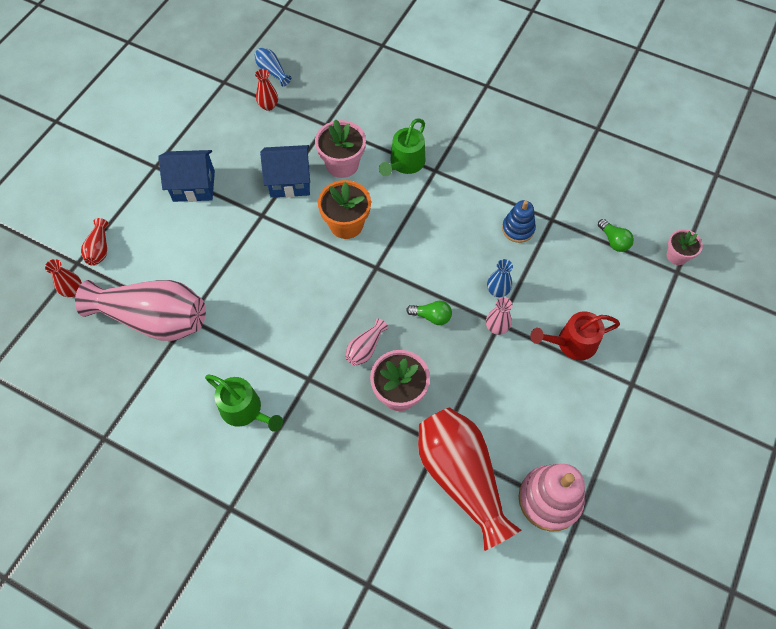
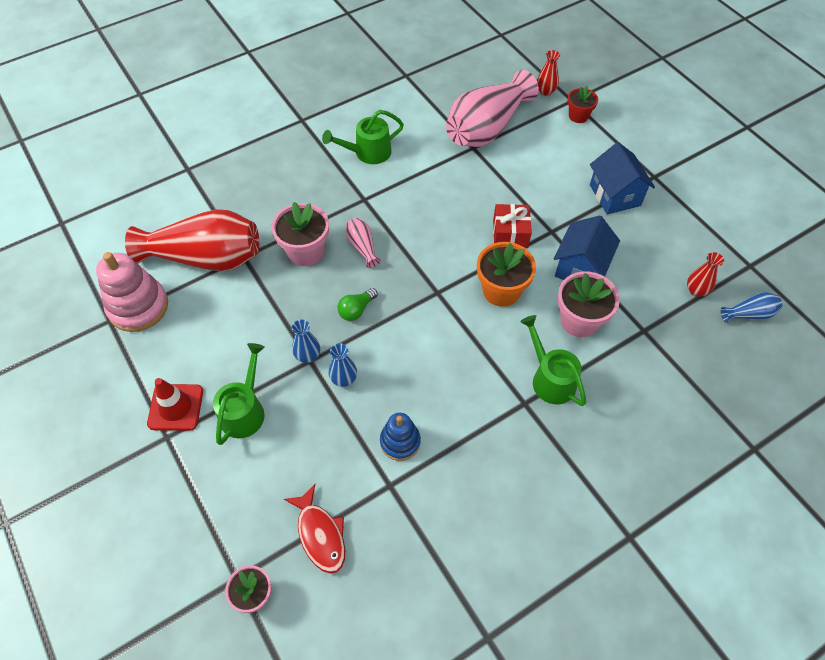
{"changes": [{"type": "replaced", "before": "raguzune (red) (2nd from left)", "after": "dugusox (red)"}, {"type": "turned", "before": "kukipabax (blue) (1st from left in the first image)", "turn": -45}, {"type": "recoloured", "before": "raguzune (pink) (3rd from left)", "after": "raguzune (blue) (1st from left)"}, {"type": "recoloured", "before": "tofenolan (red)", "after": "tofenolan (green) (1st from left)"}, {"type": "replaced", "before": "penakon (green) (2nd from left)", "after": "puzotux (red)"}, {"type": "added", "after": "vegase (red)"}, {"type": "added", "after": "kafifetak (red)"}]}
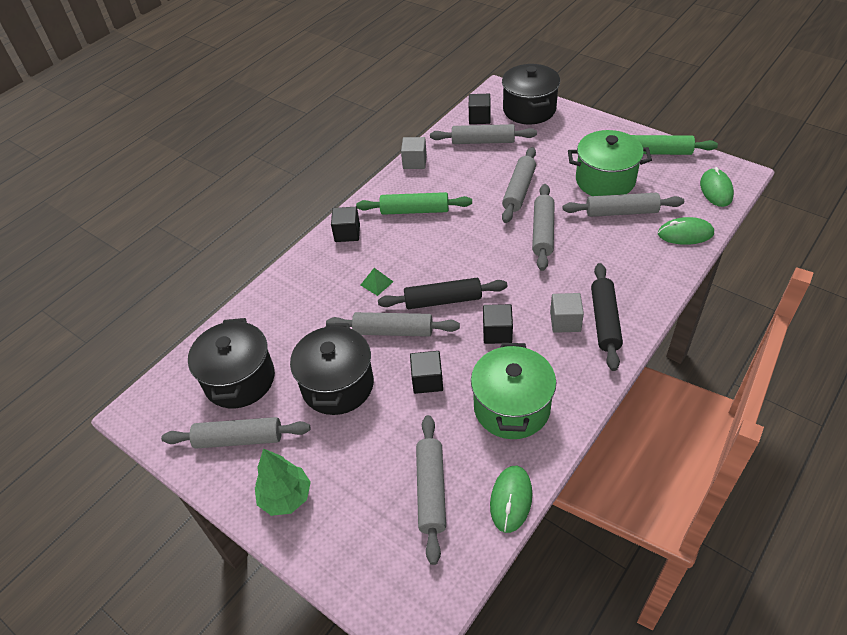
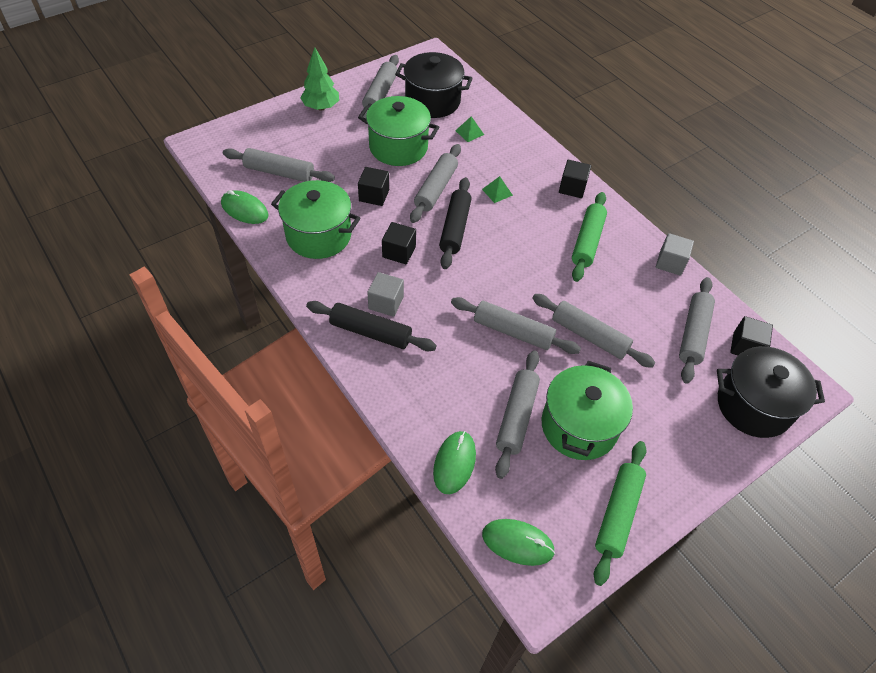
{"changes": [{"type": "recoloured", "before": "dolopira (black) (2nd from left)", "after": "dolopira (green) (2nd from left)"}, {"type": "added", "after": "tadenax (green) (1st from left)"}]}
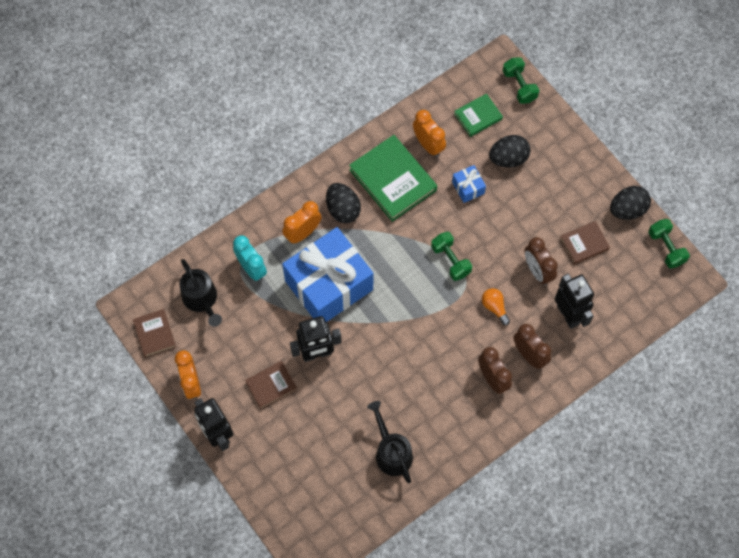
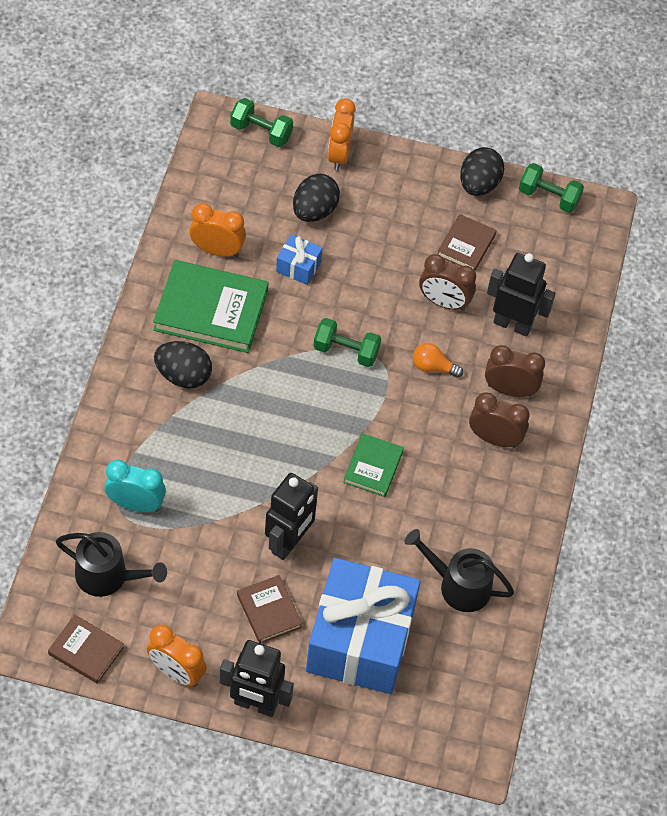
{"changes": [{"type": "turned", "before": "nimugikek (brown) (2nd from left)", "turn": -45}, {"type": "moved", "before": "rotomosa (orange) (2nd from left in the first image)", "after": "rotomosa (orange) (3rd from left)"}, {"type": "moved", "before": "kafifetak (blue) (1st from left in the first image)", "after": "kafifetak (blue) (2nd from left)"}, {"type": "moved", "before": "nimugikek (green) (2nd from left)"}]}
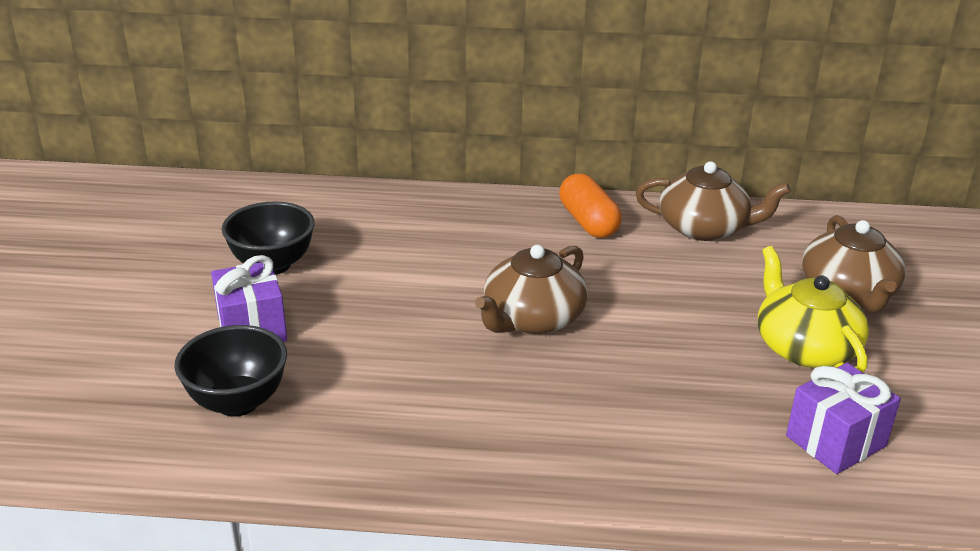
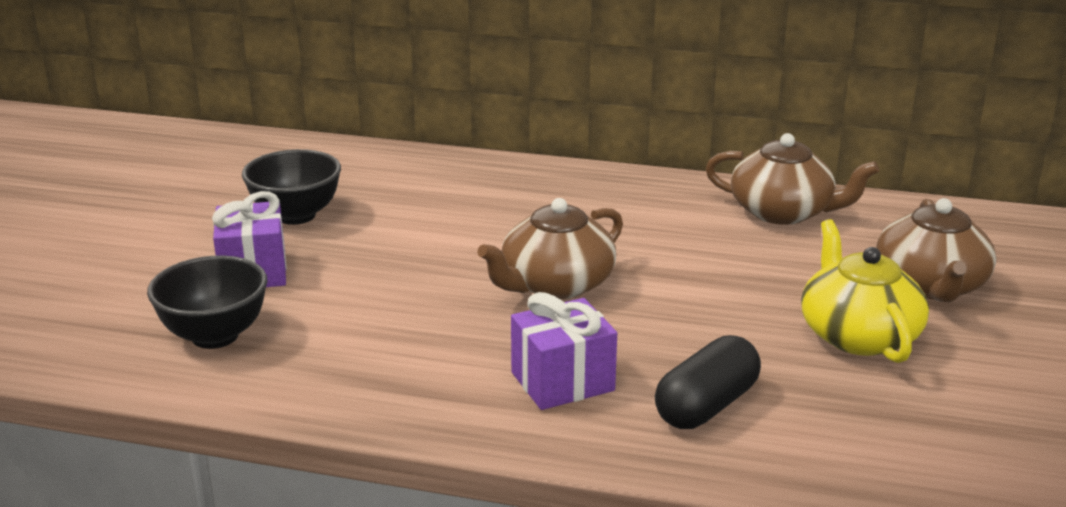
{"changes": [{"type": "removed", "before": "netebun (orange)"}, {"type": "moved", "before": "kafifetak (purple) (2nd from left)"}, {"type": "added", "after": "netebun (black)"}]}
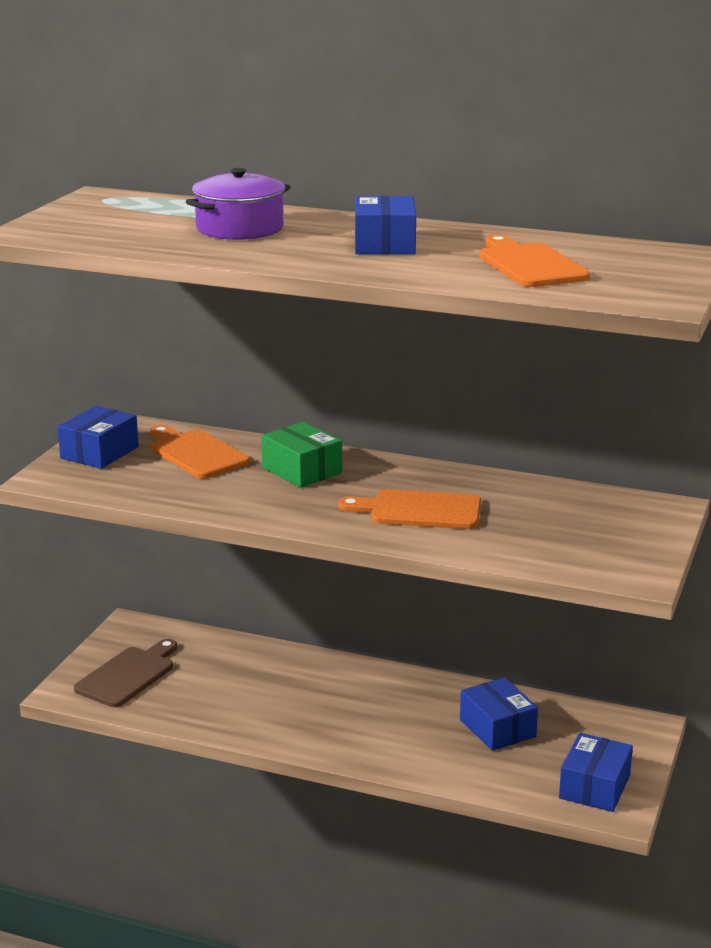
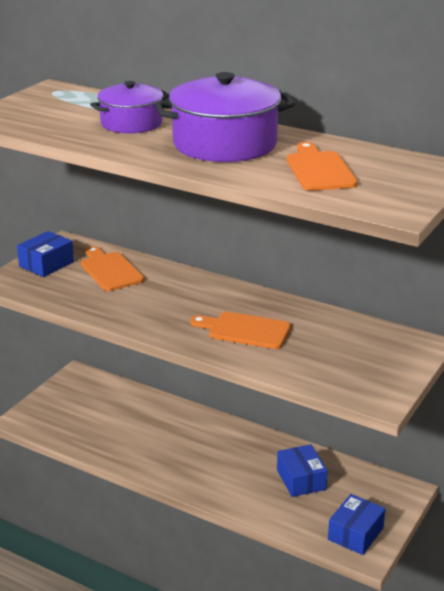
{"changes": [{"type": "removed", "before": "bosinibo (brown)"}, {"type": "removed", "before": "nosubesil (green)"}, {"type": "replaced", "before": "nosubesil (blue) (2nd from left)", "after": "dolopira (purple) (2nd from left)"}]}
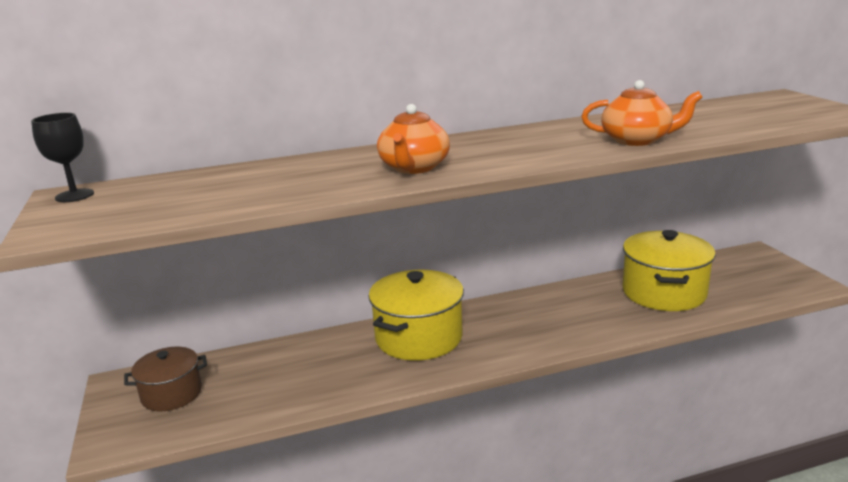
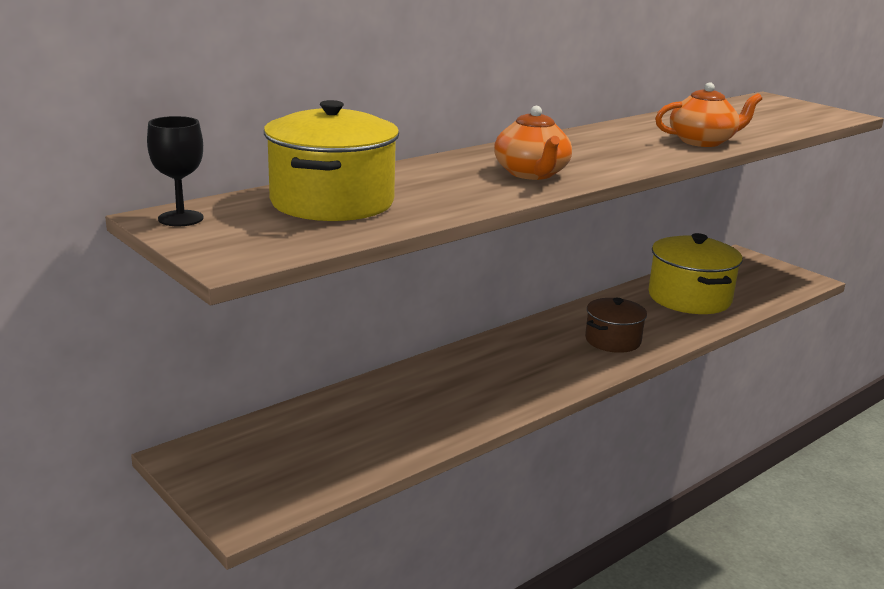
{"changes": [{"type": "moved", "before": "dolopira (brown)"}, {"type": "moved", "before": "dolopira (yellow) (1st from left)"}]}
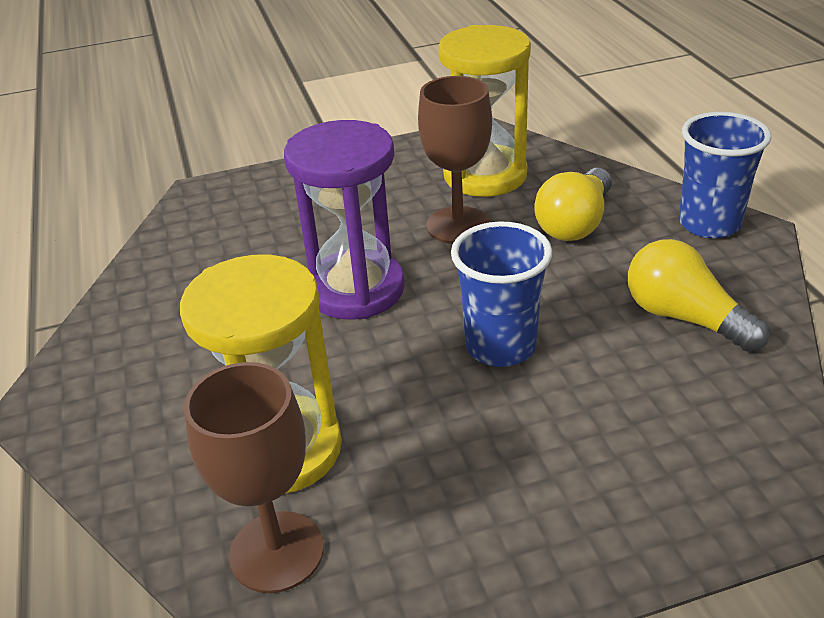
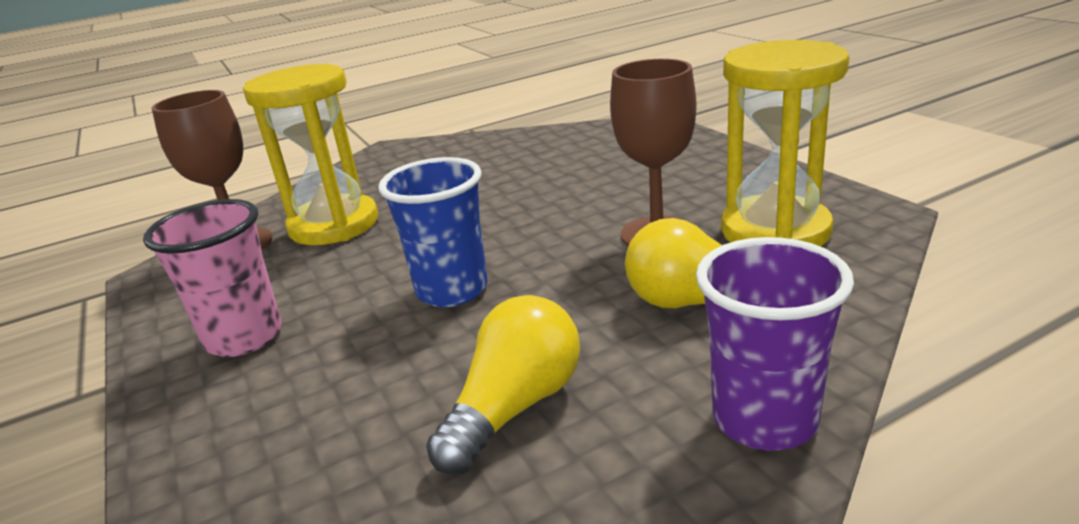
{"changes": [{"type": "removed", "before": "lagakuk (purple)"}, {"type": "recoloured", "before": "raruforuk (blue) (2nd from left)", "after": "raruforuk (purple)"}, {"type": "added", "after": "raruforuk (pink)"}]}
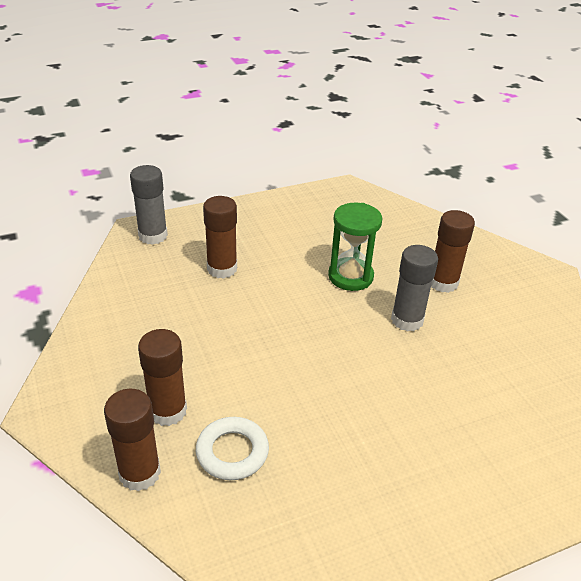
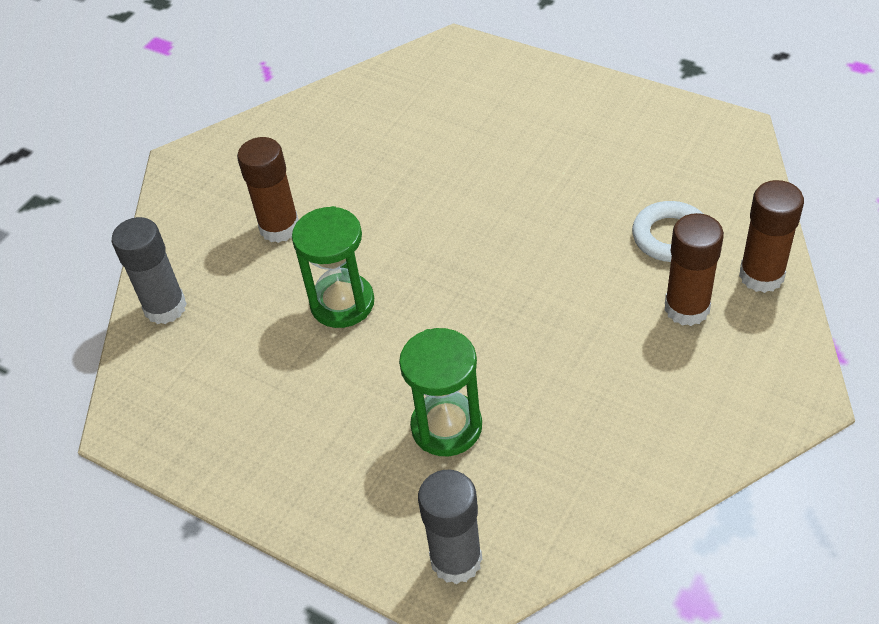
{"changes": [{"type": "replaced", "before": "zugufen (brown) (3rd from left)", "after": "lagakuk (green) (2nd from left)"}, {"type": "moved", "before": "zugufen (grey) (2nd from left in the first image)", "after": "zugufen (grey) (1st from left)"}]}
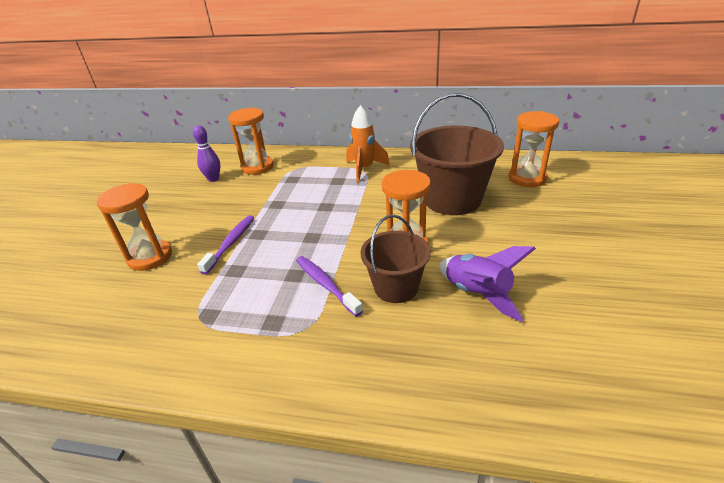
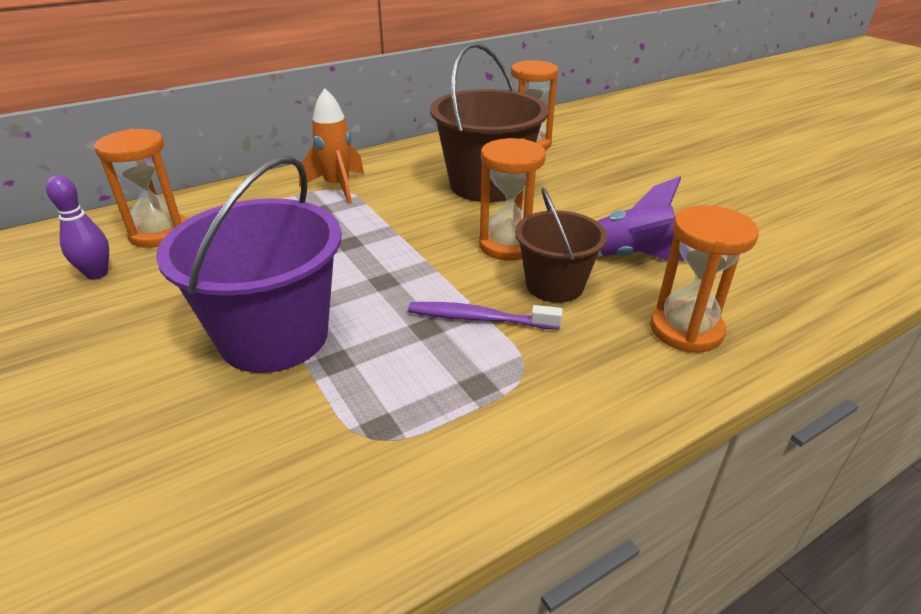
{"changes": [{"type": "moved", "before": "lagakuk (orange) (1st from left in the first image)", "after": "lagakuk (orange) (4th from left)"}, {"type": "replaced", "before": "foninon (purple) (1st from left)", "after": "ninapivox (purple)"}]}
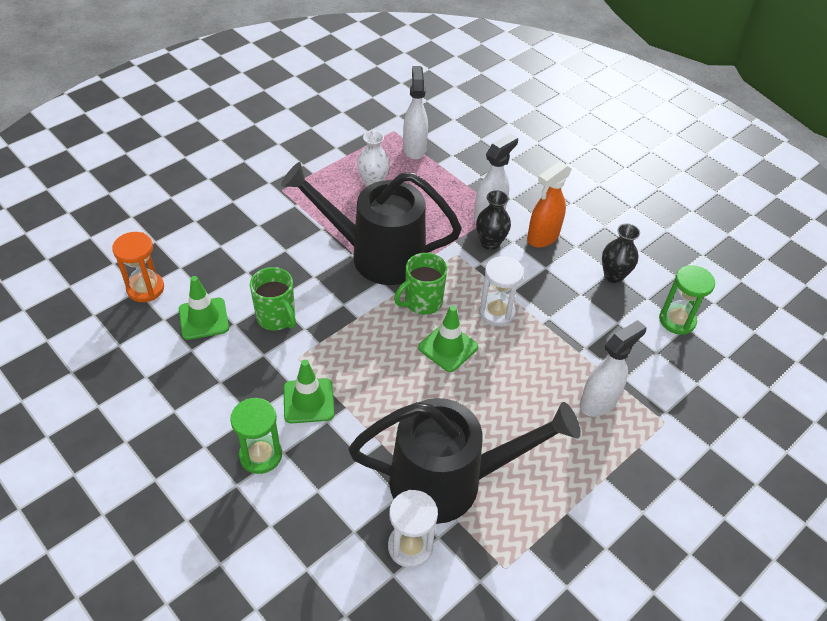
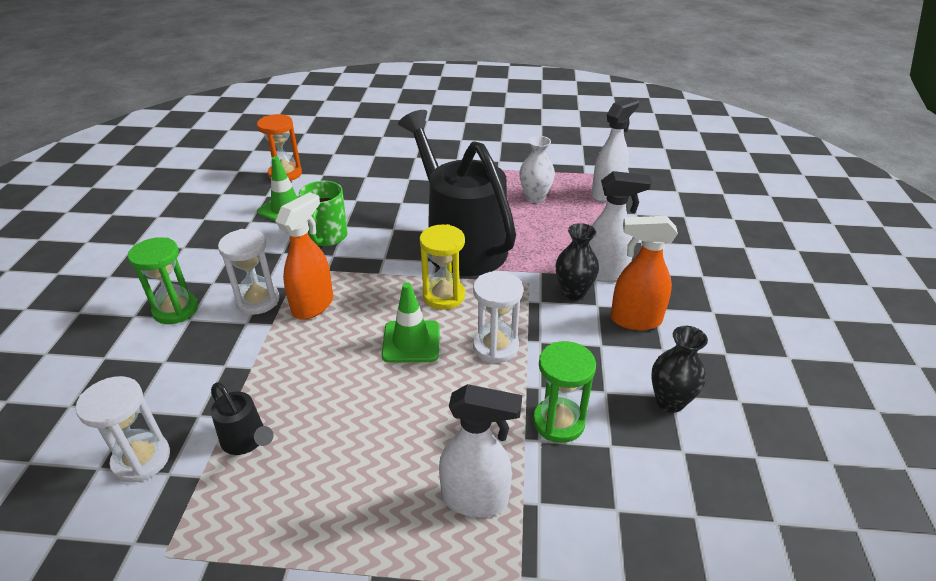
{"changes": [{"type": "replaced", "before": "vegase (green) (2nd from left)", "after": "lagakuk (white) (2nd from left)"}, {"type": "resized", "before": "tofenolan (black) (2nd from left in the first image)", "scale": 0.4}, {"type": "replaced", "before": "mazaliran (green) (2nd from left)", "after": "lagakuk (yellow)"}, {"type": "moved", "before": "lagakuk (green) (2nd from left)"}, {"type": "added", "after": "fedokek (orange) (1st from left)"}]}
